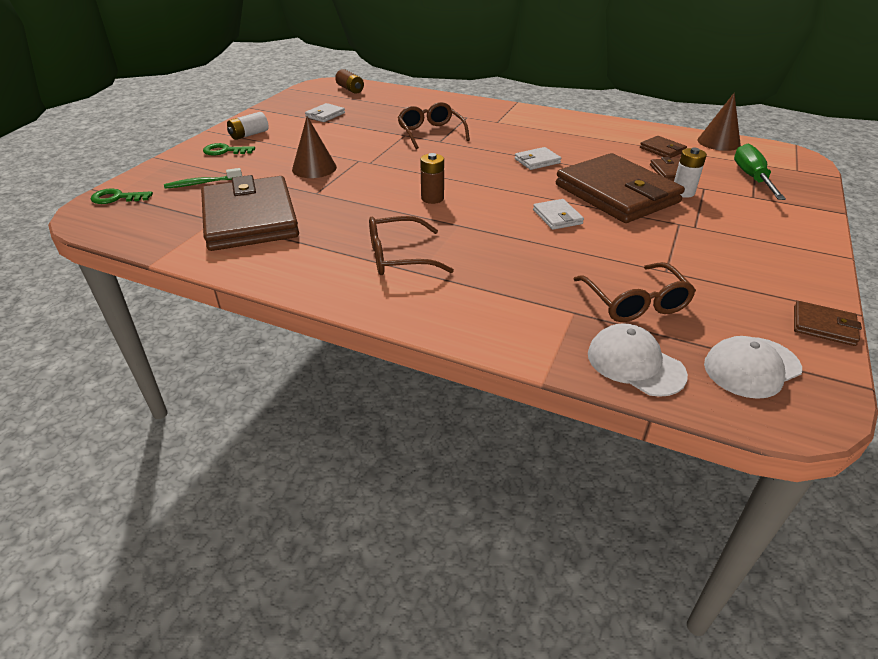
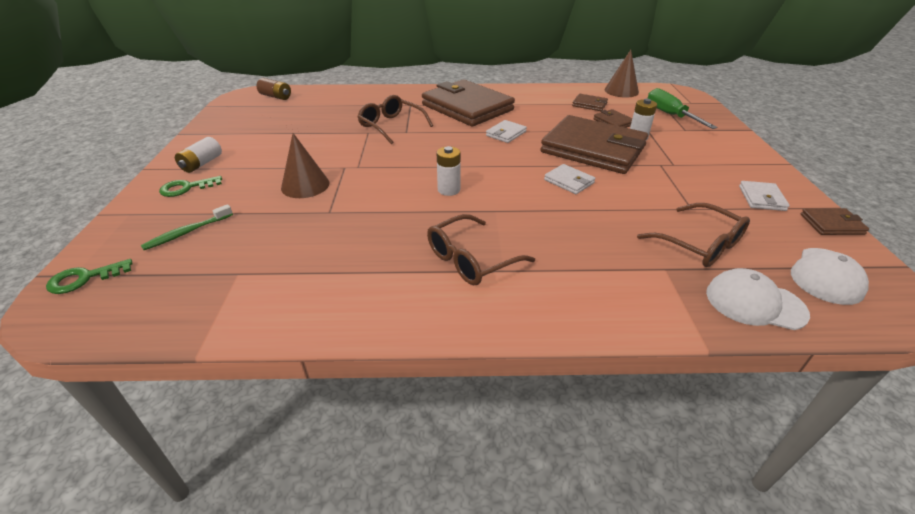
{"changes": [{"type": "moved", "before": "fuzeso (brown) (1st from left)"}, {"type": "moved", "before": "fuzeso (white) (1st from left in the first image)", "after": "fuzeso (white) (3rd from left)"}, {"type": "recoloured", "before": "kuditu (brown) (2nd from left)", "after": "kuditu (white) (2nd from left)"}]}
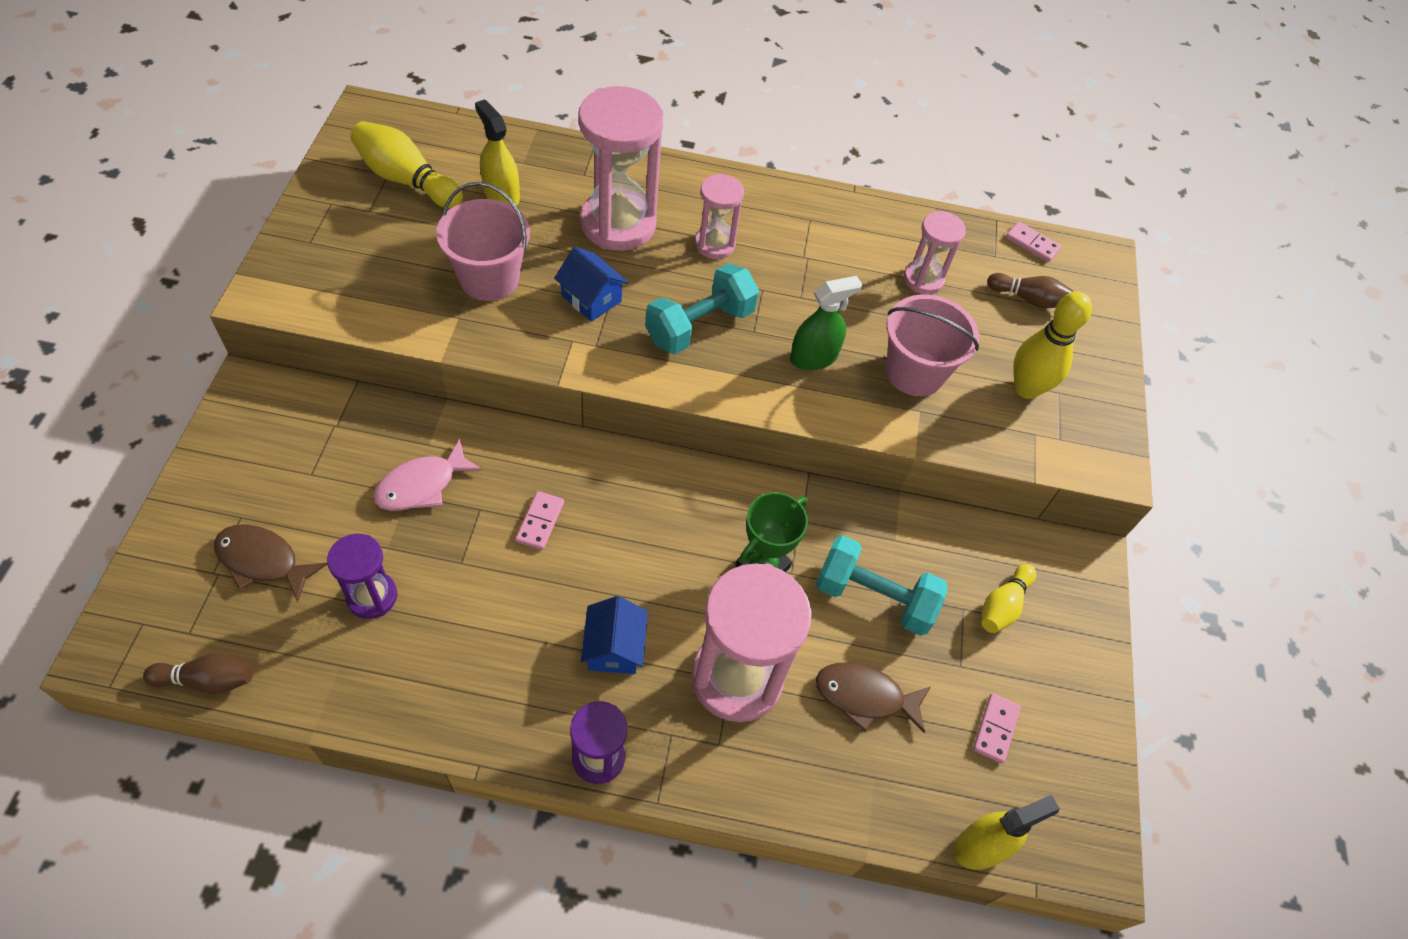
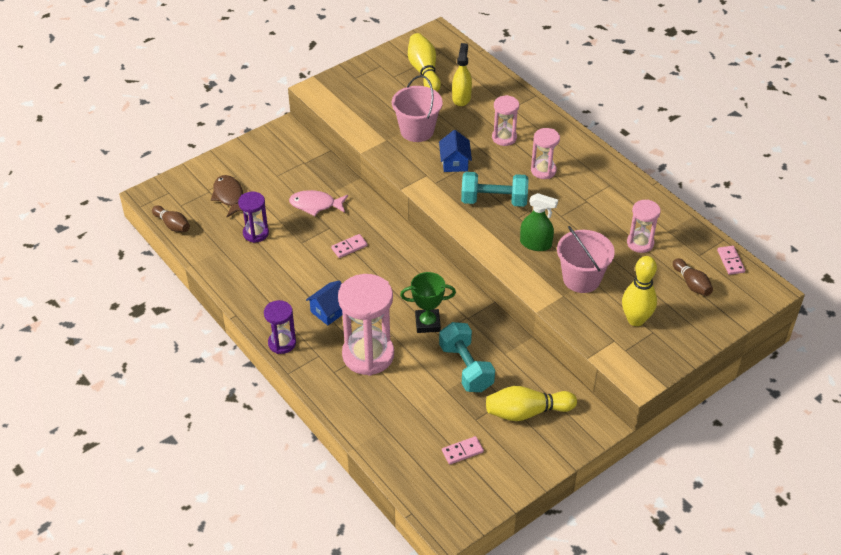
{"changes": [{"type": "resized", "before": "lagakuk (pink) (1st from left in the first image)", "scale": 0.54}, {"type": "removed", "before": "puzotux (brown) (2nd from left)"}, {"type": "removed", "before": "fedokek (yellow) (2nd from left)"}, {"type": "resized", "before": "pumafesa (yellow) (2nd from left)", "scale": 1.57}]}
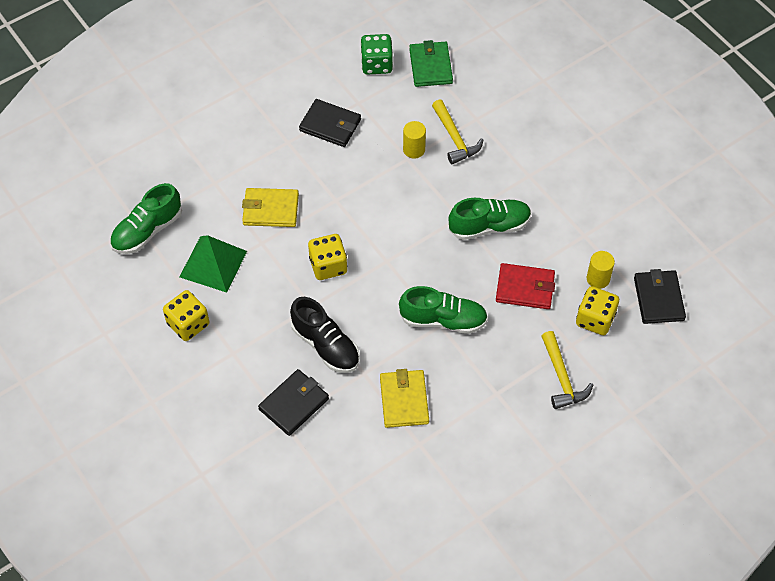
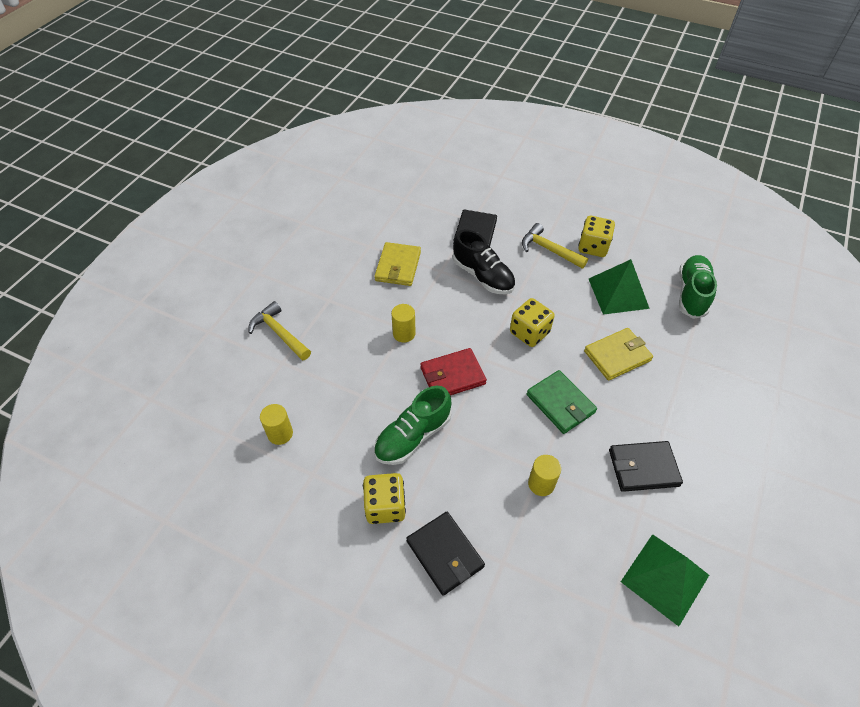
{"changes": [{"type": "turned", "before": "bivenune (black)", "turn": -150}, {"type": "replaced", "before": "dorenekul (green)", "after": "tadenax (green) (2nd from left)"}, {"type": "turned", "before": "fuzeso (yellow) (2nd from left in the first image)", "turn": 45}, {"type": "replaced", "before": "bivenune (green) (2nd from left)", "after": "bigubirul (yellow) (2nd from left)"}, {"type": "moved", "before": "fuzeso (green)"}, {"type": "moved", "before": "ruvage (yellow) (1st from left in the first image)", "after": "ruvage (yellow) (2nd from left)"}, {"type": "moved", "before": "fuzeso (red)"}, {"type": "moved", "before": "dorenekul (yellow) (3rd from left in the first image)", "after": "dorenekul (yellow) (1st from left)"}, {"type": "moved", "before": "fuzeso (black) (3rd from left in the first image)", "after": "fuzeso (black) (1st from left)"}]}
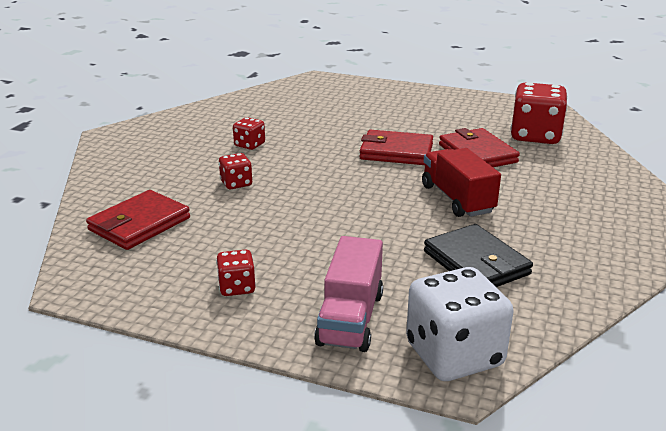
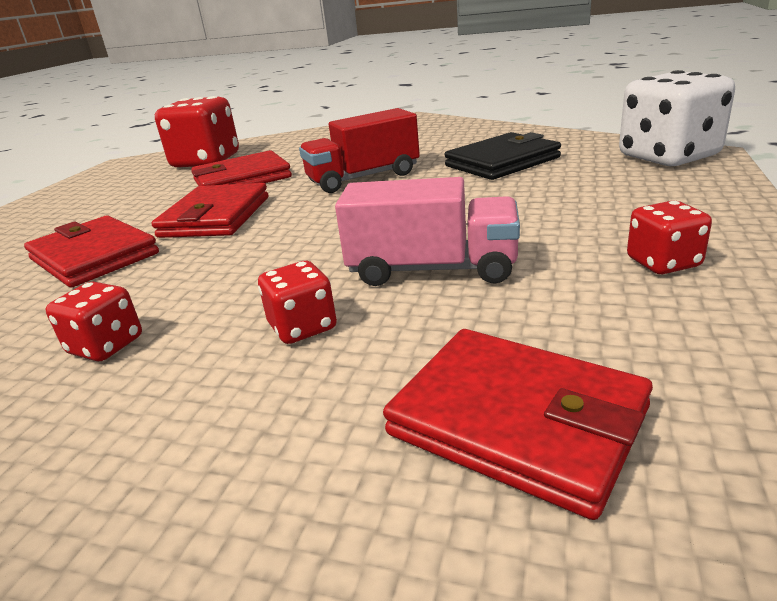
{"changes": [{"type": "moved", "before": "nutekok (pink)"}, {"type": "added", "after": "fuzeso (red) (1st from left)"}]}
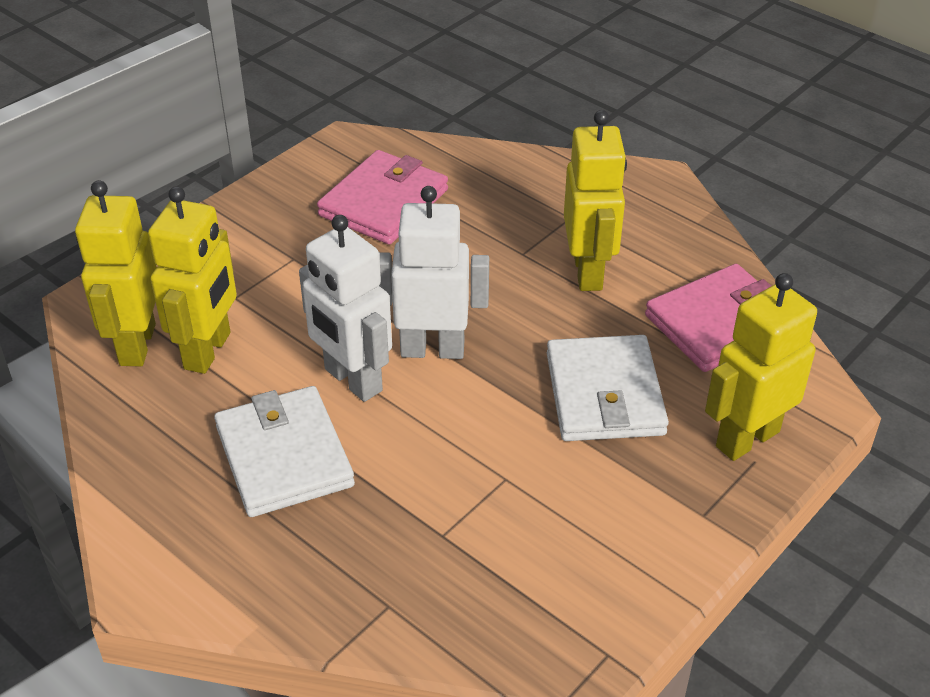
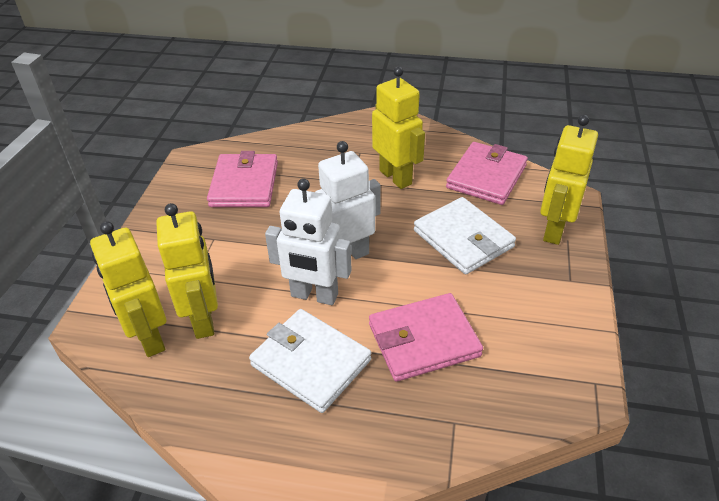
{"changes": [{"type": "added", "after": "fuzeso (pink) (2nd from left)"}]}
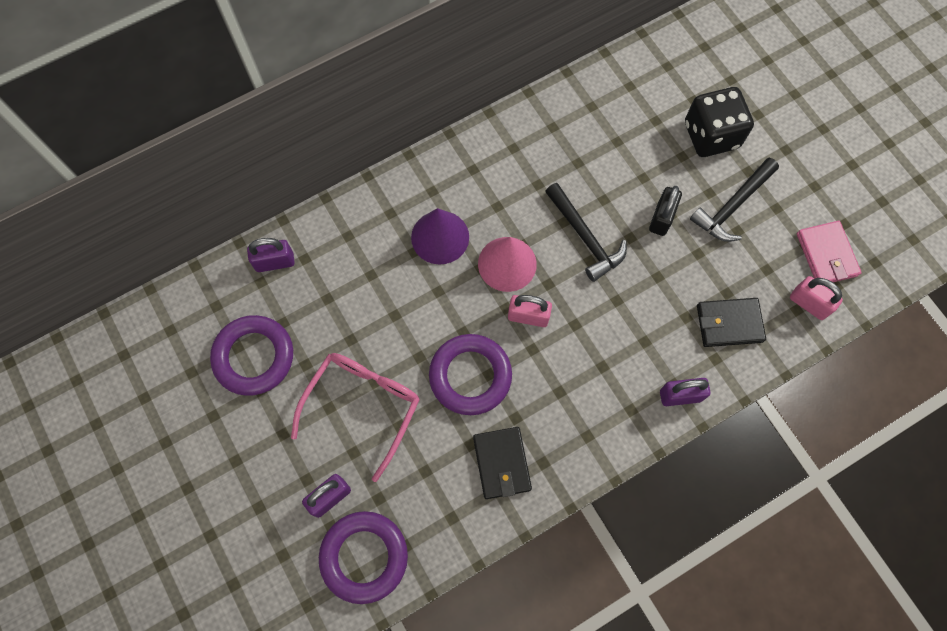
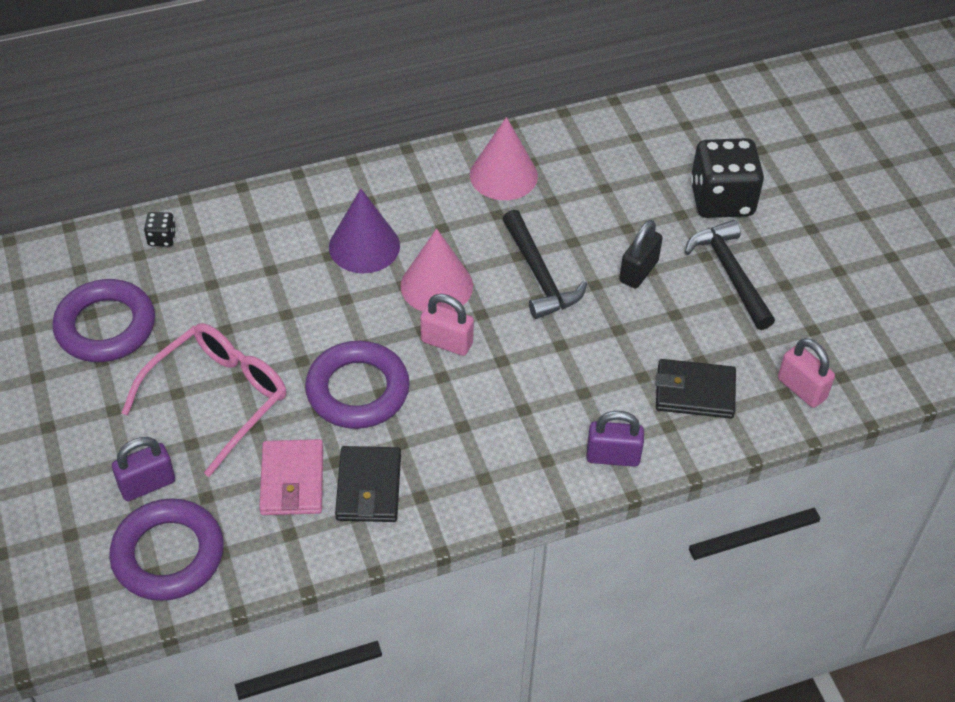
{"changes": [{"type": "replaced", "before": "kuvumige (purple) (1st from left)", "after": "dorenekul (black) (1st from left)"}, {"type": "turned", "before": "ruvage (black) (2nd from left)", "turn": 105}, {"type": "moved", "before": "fuzeso (pink)"}, {"type": "added", "after": "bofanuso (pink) (2nd from left)"}]}
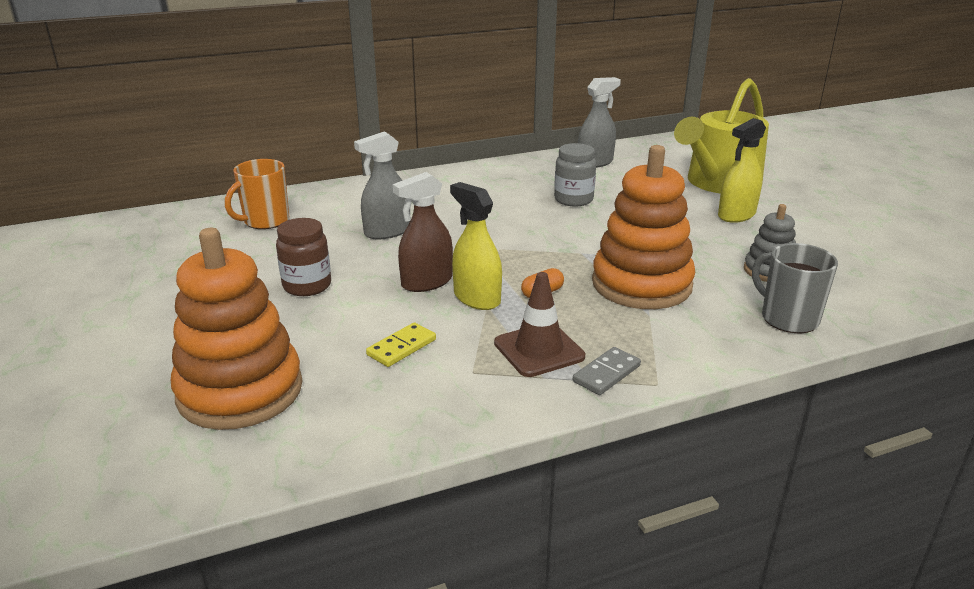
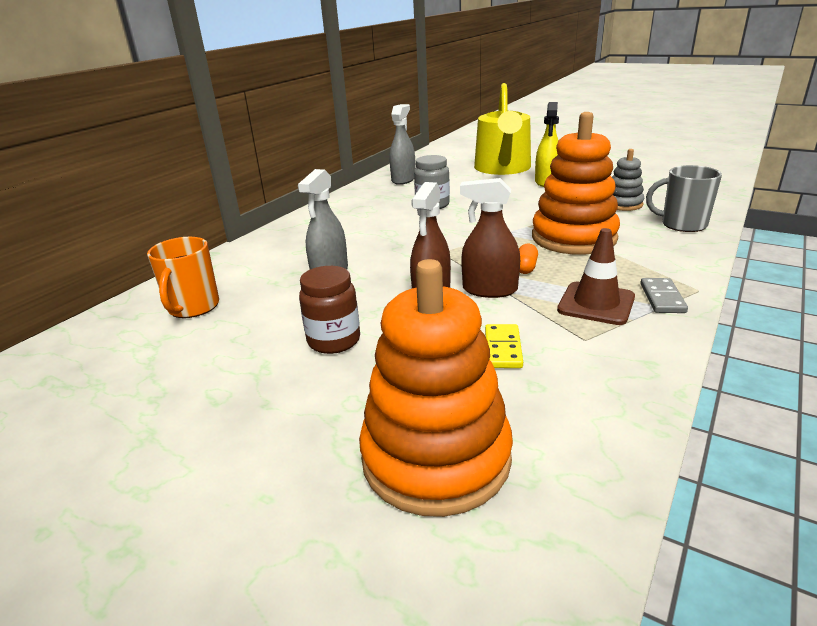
{"changes": [{"type": "recoloured", "before": "fedokek (yellow) (1st from left)", "after": "fedokek (brown) (2nd from left)"}]}
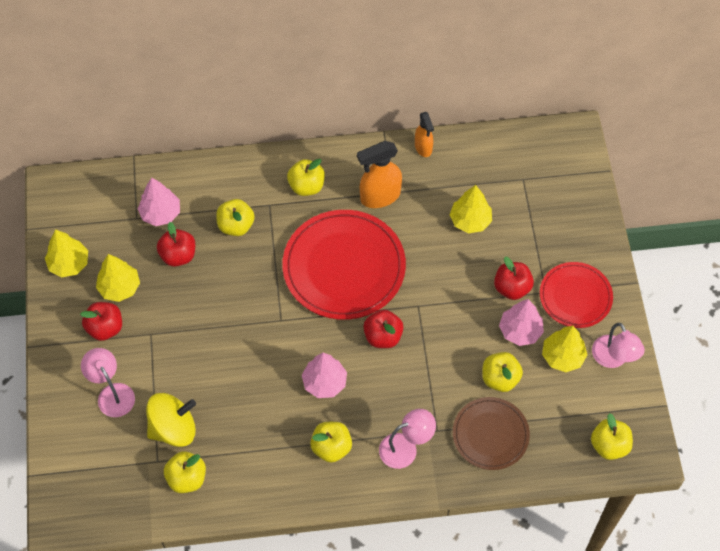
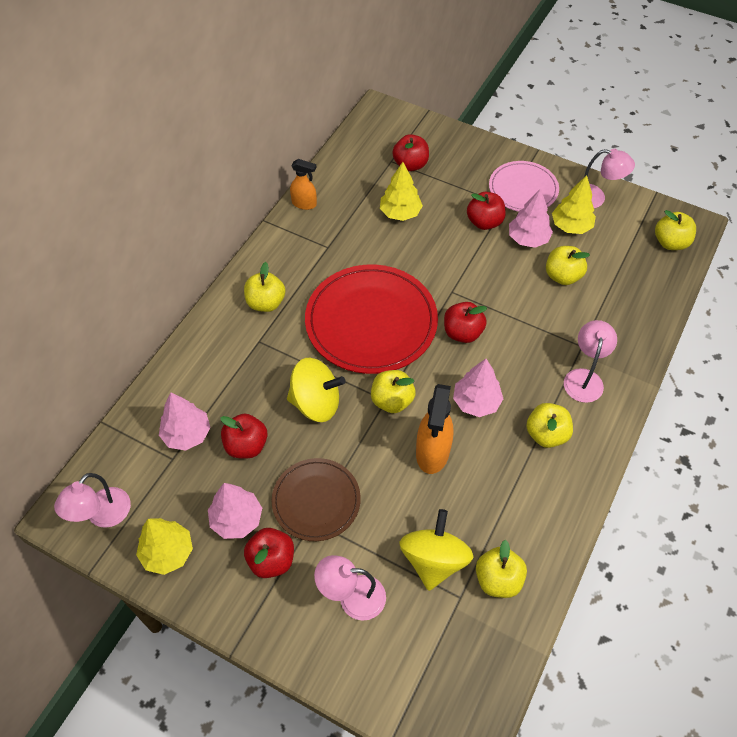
{"changes": [{"type": "recoloured", "before": "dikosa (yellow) (2nd from left)", "after": "dikosa (pink) (2nd from left)"}, {"type": "moved", "before": "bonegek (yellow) (2nd from left)"}, {"type": "moved", "before": "fedokek (orange) (1st from left in the first image)", "after": "fedokek (orange) (2nd from left)"}, {"type": "moved", "before": "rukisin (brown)"}, {"type": "recoloured", "before": "rukisin (red) (2nd from left)", "after": "rukisin (pink)"}, {"type": "added", "after": "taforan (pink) (1st from left)"}, {"type": "added", "after": "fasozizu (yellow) (1st from left)"}, {"type": "added", "after": "bonegek (red) (3rd from left)"}]}
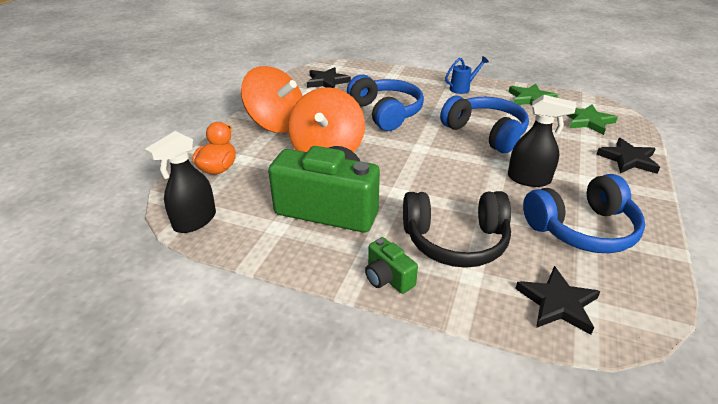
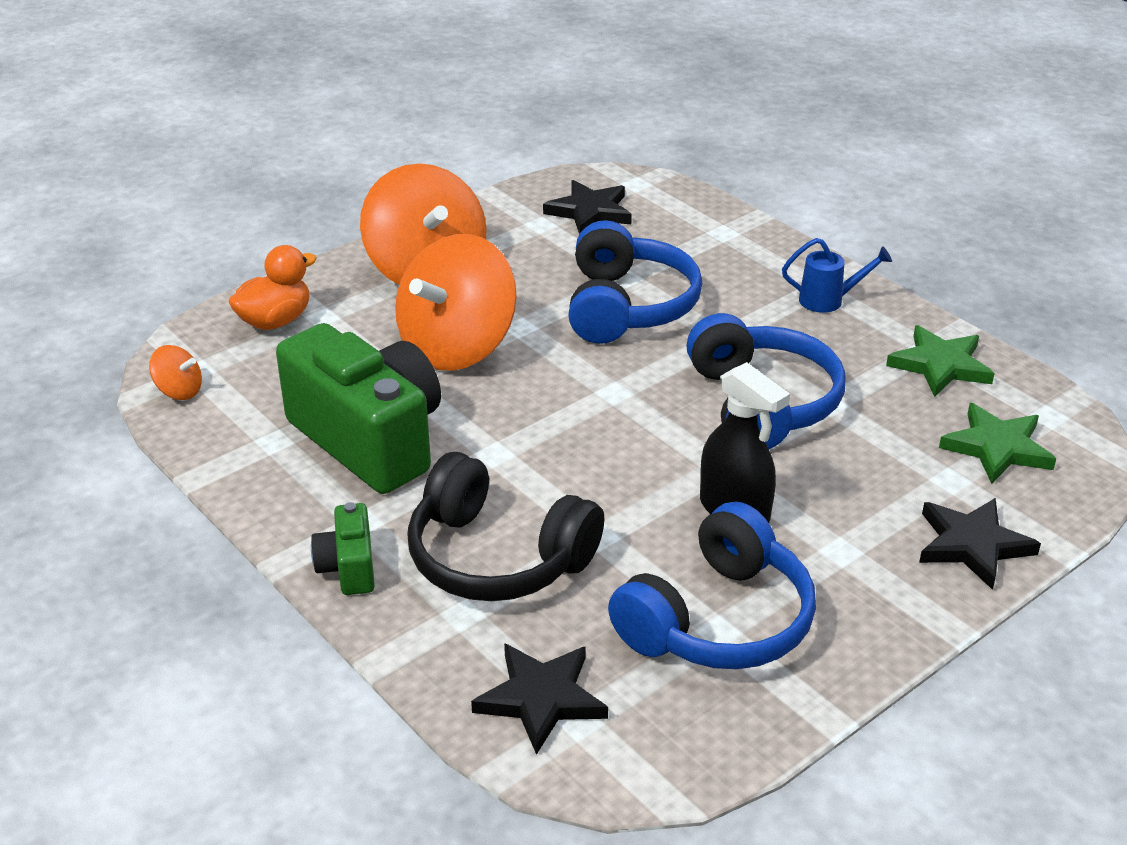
{"changes": [{"type": "replaced", "before": "fedokek (black) (1st from left)", "after": "fasozizu (orange) (1st from left)"}, {"type": "turned", "before": "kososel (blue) (3rd from left in the first image)", "turn": -60}]}
